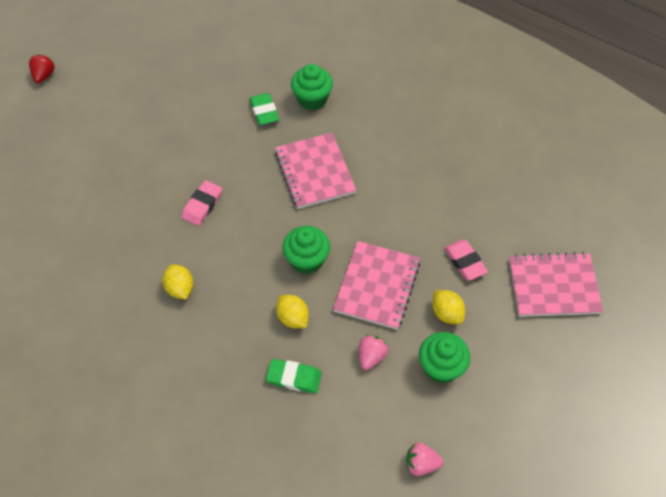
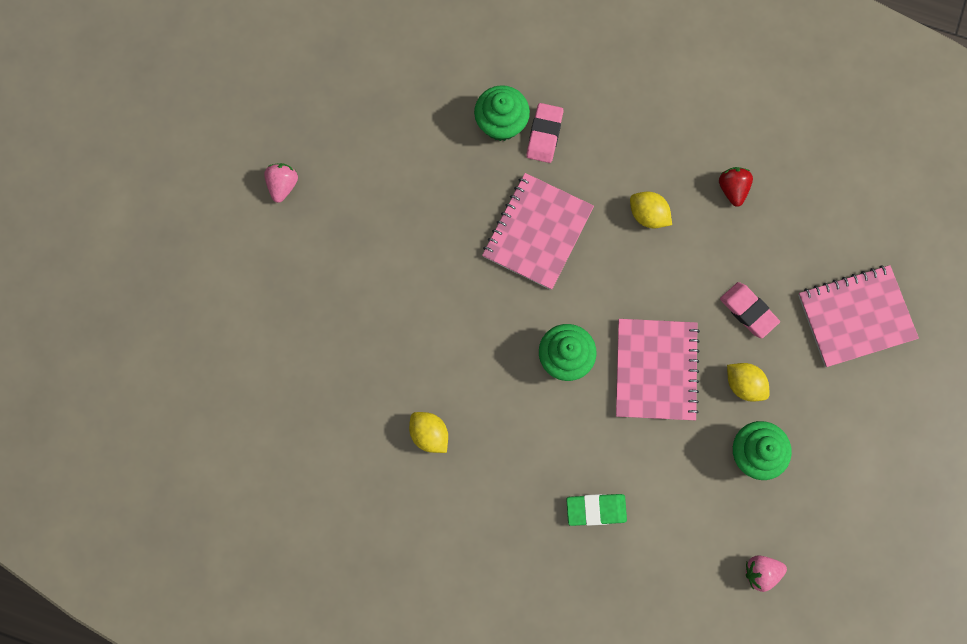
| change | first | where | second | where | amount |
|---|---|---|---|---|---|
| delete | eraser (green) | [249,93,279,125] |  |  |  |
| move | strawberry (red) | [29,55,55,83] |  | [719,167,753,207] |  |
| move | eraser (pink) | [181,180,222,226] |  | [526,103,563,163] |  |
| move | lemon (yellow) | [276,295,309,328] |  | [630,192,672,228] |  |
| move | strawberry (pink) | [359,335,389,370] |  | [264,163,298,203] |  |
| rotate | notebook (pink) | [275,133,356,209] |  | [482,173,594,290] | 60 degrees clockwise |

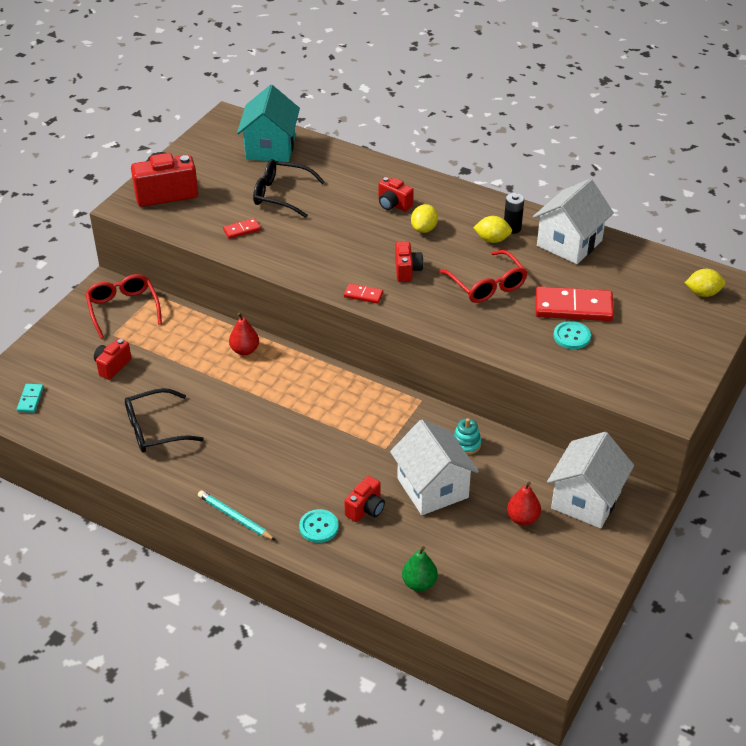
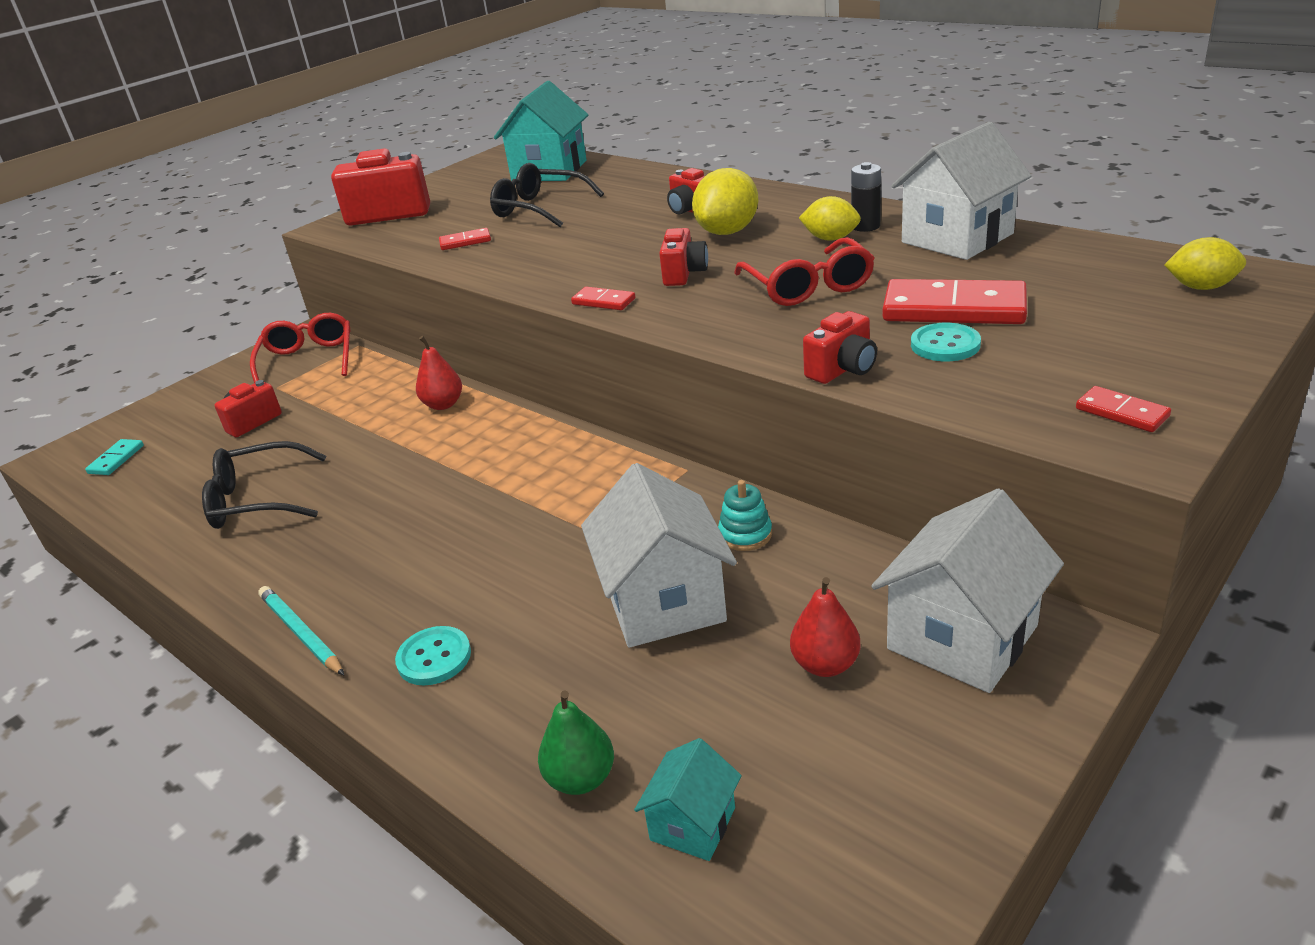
| change | first | where | second | where | amount |
|---|---|---|---|---|---|
| insert |  |  | house (turquoise) | [634,738,742,861] |  |
| insert |  |  | domino (red) | [1076,386,1171,432] |  |
| move | camera (red) | [344,476,385,522] |  | [803,311,877,384] |  |
| resize | lemon (yellow) | [411,204,438,233] |  | [692,168,758,235] | x1.54 |

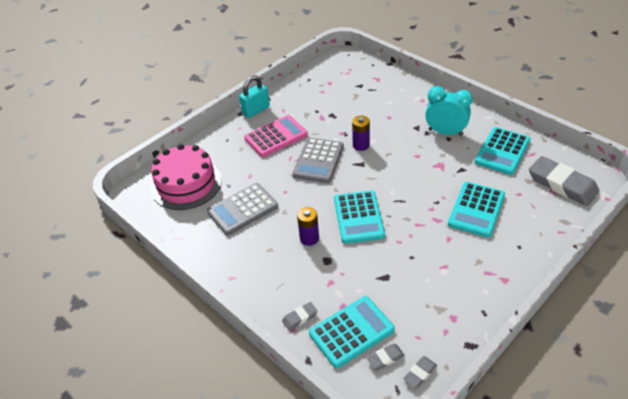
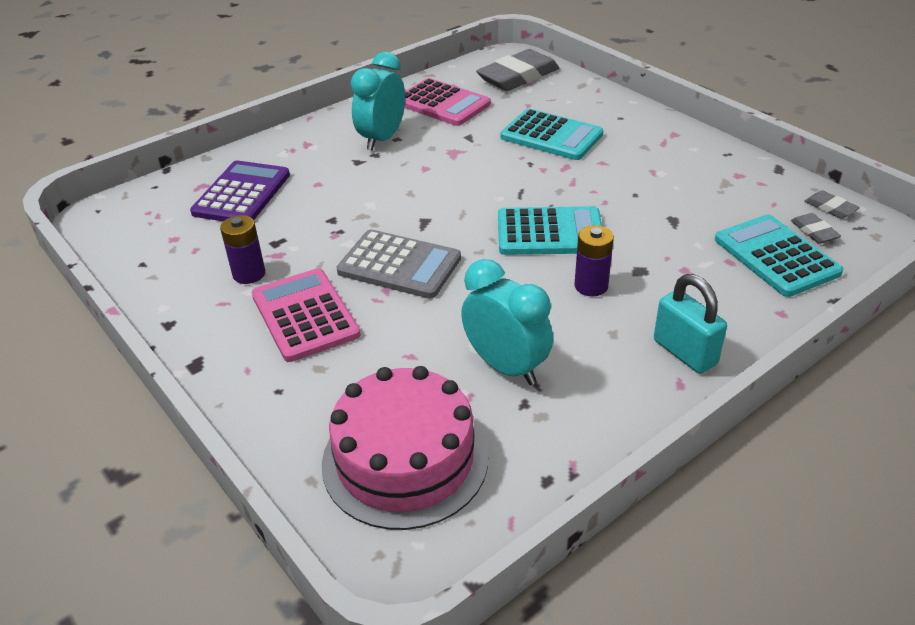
| change | first | where | second | where | amount |
|---|---|---|---|---|---|
| delete | eraser (grey) | [282,302,318,330] |  |  |  |
| insert |  |  | calculator (purple) | [190,161,290,221] |  |
| move | padlock (turquoise) | [239,75,270,118] |  | [654,274,727,373] |  |
| move | battery (purple) | [352,116,370,151] |  | [220,215,265,284] |  |
| replace | calculator (grey) | [207,183,278,235] | clock (turquoise) | [461,259,553,385] |  |
| recolor | calculator (turquoise) | [475,127,531,175] | calculator (pink) | [404,78,491,126] |  |

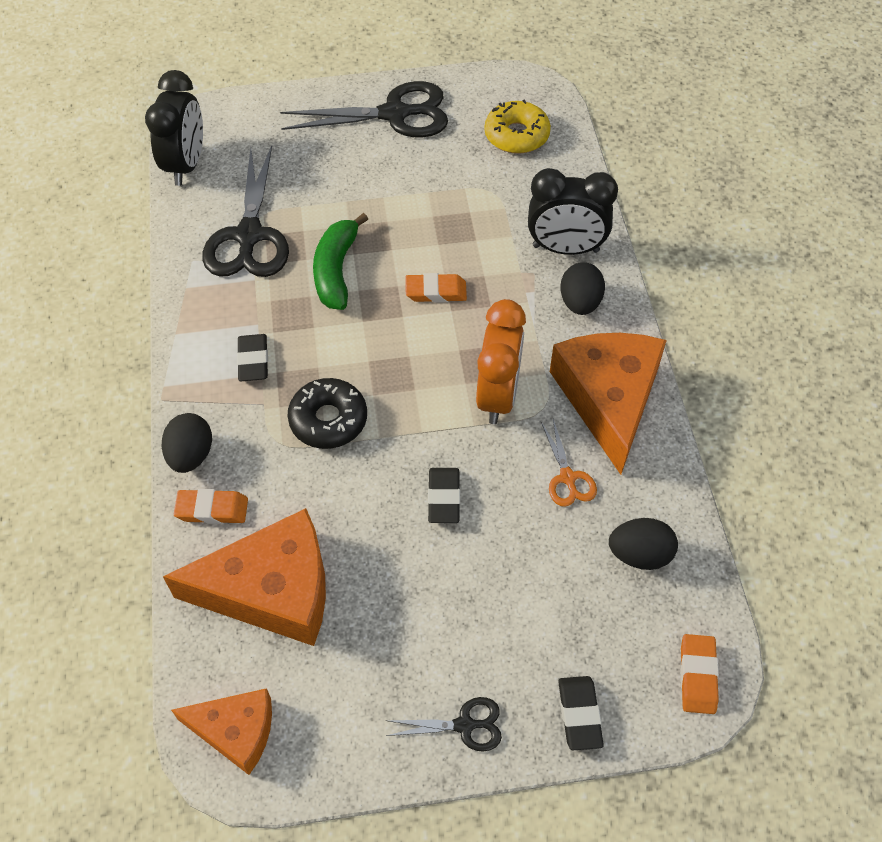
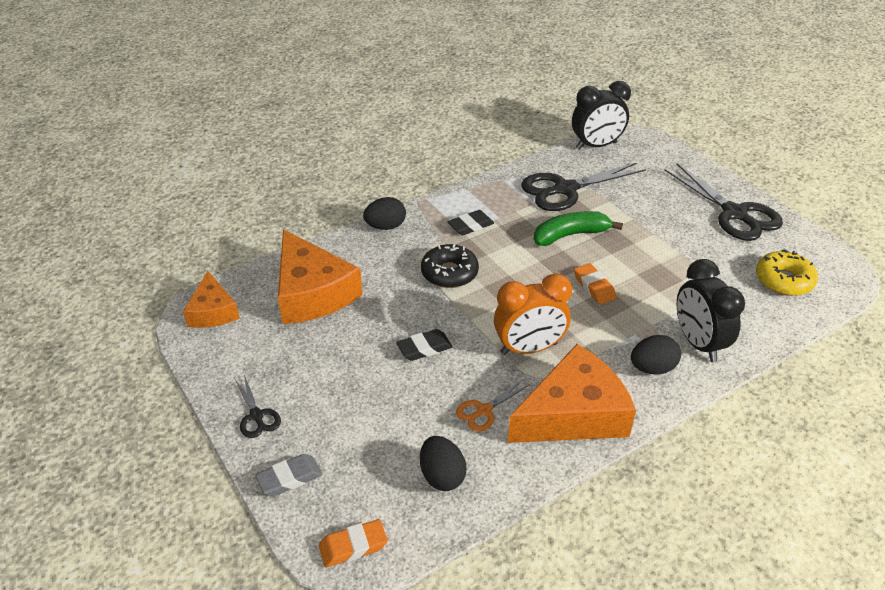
| change | first | where | second | where | amount |
|---|---|---|---|---|---|
| delete | eraser (orange) | [174,489,248,524] |  |  |  |
| recolor | eraser (black) | [558,676,604,750] | eraser (grey) | [255,454,322,496] |  |

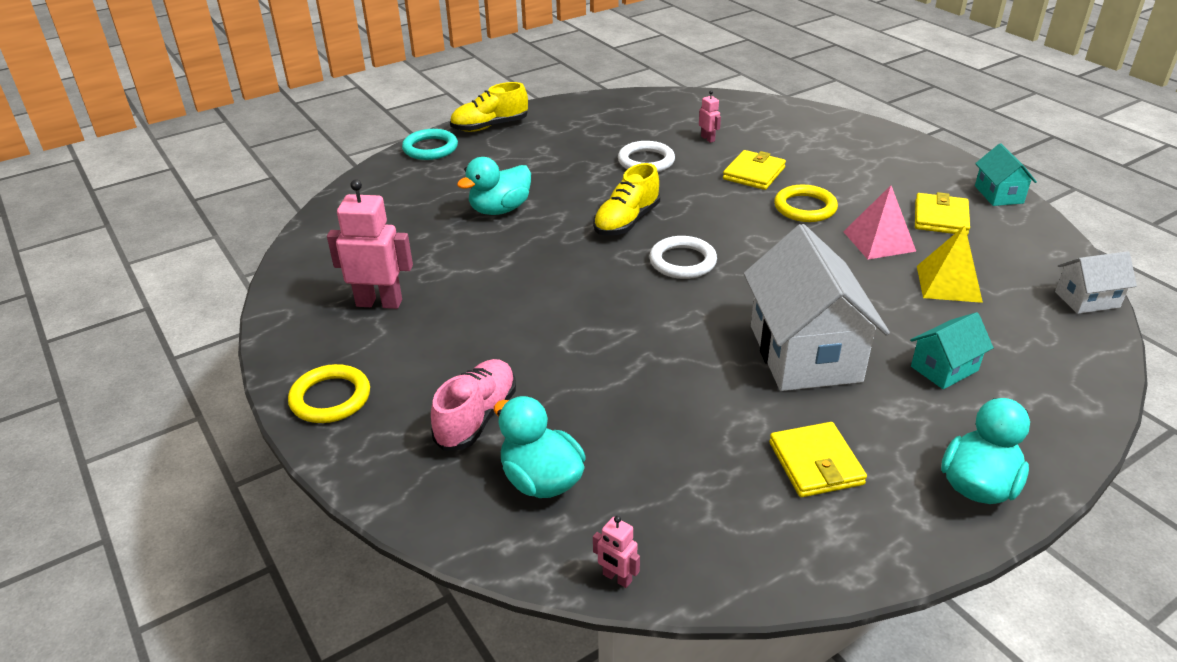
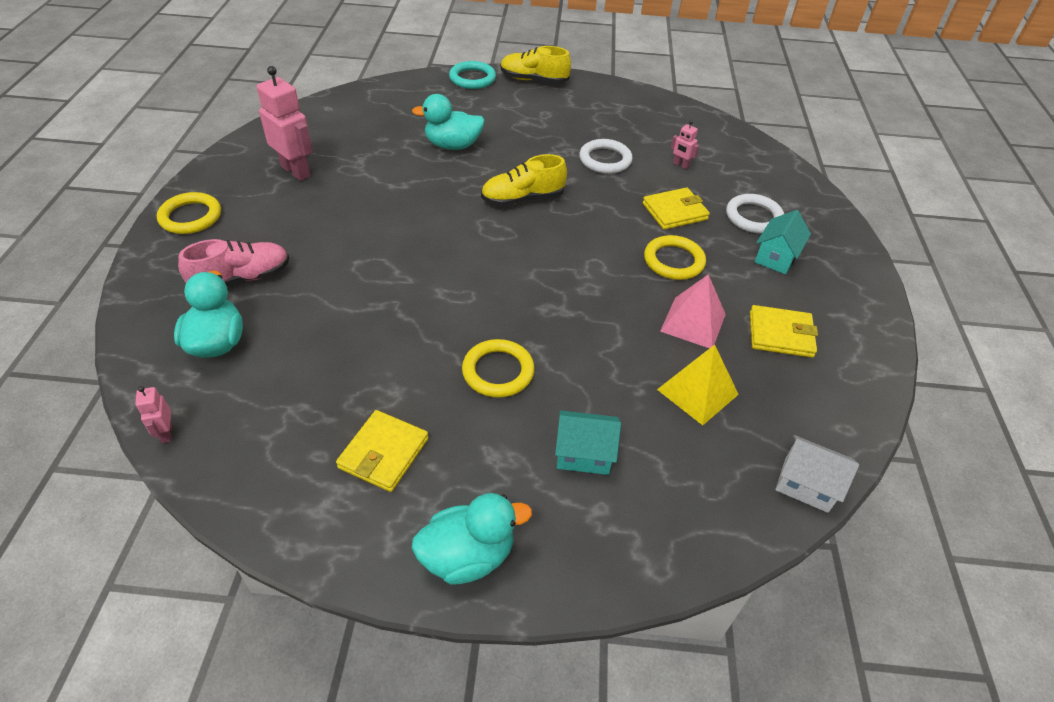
| change | first | where | second | where | amount |
|---|---|---|---|---|---|
| move | ring (white) | [649,236,717,279] |  | [726,194,784,233] |  |
| move | house (turquoise) | [975,143,1037,206] |  | [755,210,811,274] |  |
| replace | house (white) | [743,224,890,391] | ring (yellow) | [462,339,535,398] |  |
| rotate | robot (pink) | [699,90,721,143] |  | [671,120,699,169] | 120 degrees clockwise |
| rotate | wallet (yellow) | [915,192,970,235] |  | [750,305,818,358] | 45 degrees clockwise |

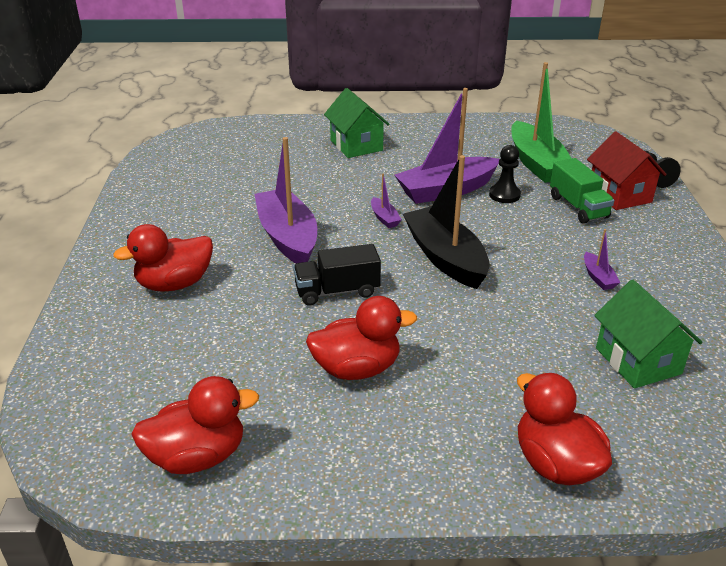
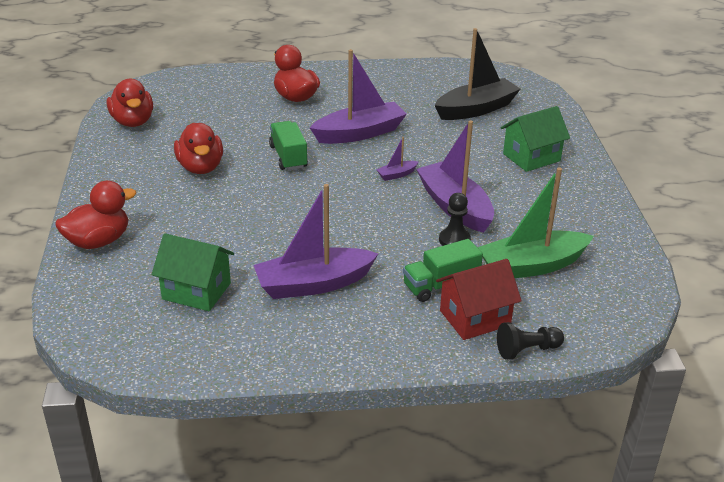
| change | first | where | second | where | amount |
|---|---|---|---|---|---|
| move | boat (black) | [403,155,490,289] |  | [434,28,520,120] |  |
| recolor | truck (black) | [293,244,381,306] | truck (green) | [269,121,308,170] |  |
| rotate | house (green) | [594,280,702,389] |  | [152,233,234,311] | 45 degrees clockwise |
| resize | boat (purple) | [584,229,621,290] |  | [253,184,379,299] | x2.34 |

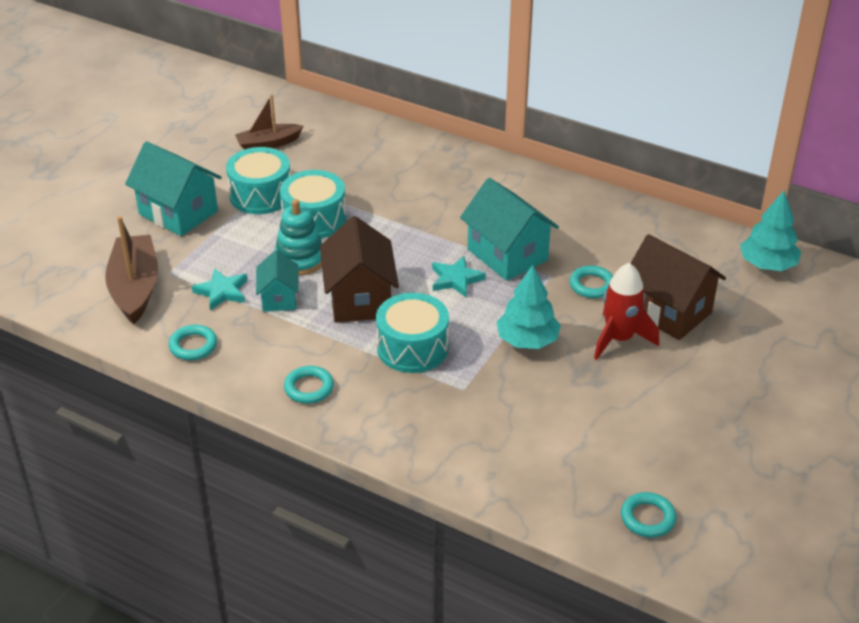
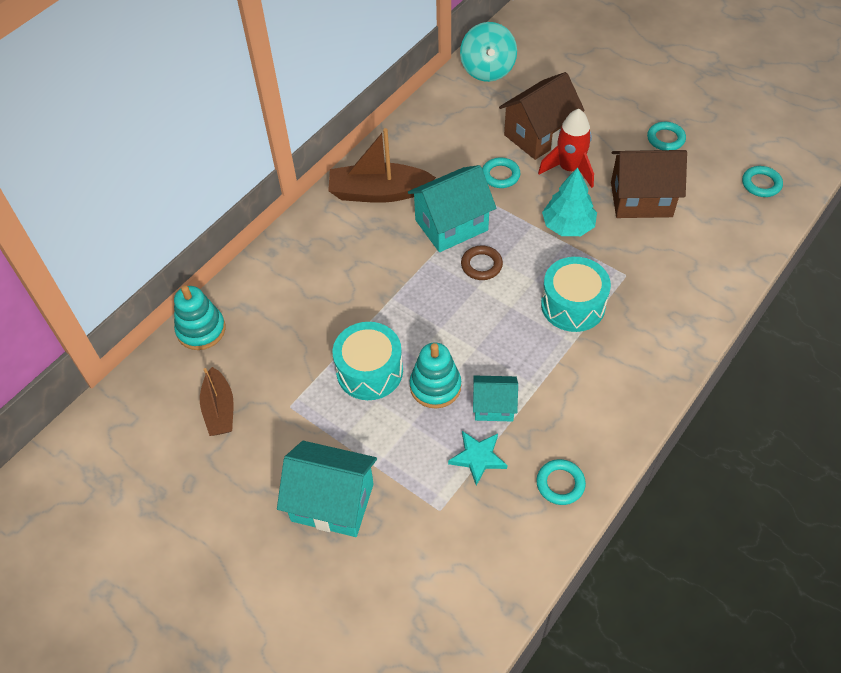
| change | first | where | second | where | amount |
|---|---|---|---|---|---|
| delete | drum (turquoise) | [226,147,291,214] |  |  |  |
| insert |  |  | stacking toy (turquoise) | [174,285,226,350] |  |
| move | boat (brown) | [105,216,158,324] |  | [328,128,436,203] |  |
| move | ring (turquoise) | [284,366,334,404] |  | [647,122,686,150] |  |
| move | house (brown) | [320,216,399,323] |  | [611,150,687,218] |  |
| replace | star (turquoise) | [432,256,486,297] | ring (brown) | [461,246,503,280] |  |
| replace | tree (turquoise) | [740,191,801,271] | spinning top (turquoise) | [460,22,517,82] |  |
| rotate | house (turquoise) | [125,141,222,236] |  | [277,441,377,537] | 60 degrees clockwise |

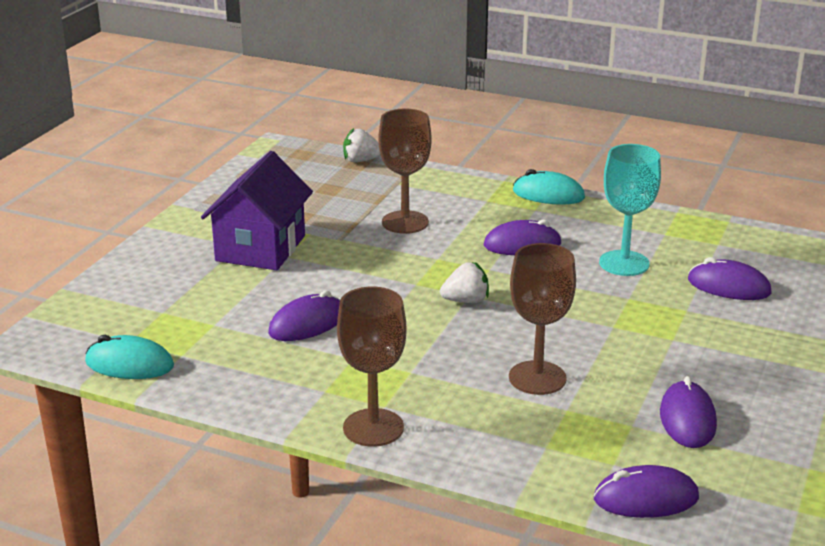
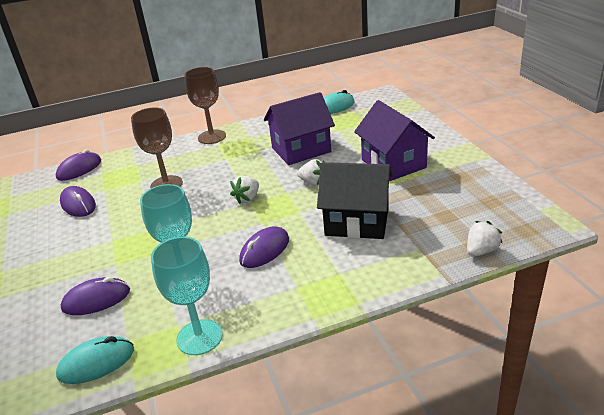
| change | first | where | second | where | amount |
|---|---|---|---|---|---|
| insert |  |  | goblet (turquoise) | [151,237,223,355] |  |
| insert |  |  | strawberry (white) | [297,159,325,186] |  |
| move | mouse (turquoise) | [513,169,585,205] |  | [56,336,134,384] |  |
| replace | mouse (purple) | [268,290,340,341] | house (purple) | [264,92,335,165] |  |
| replace | goblet (brown) | [378,109,432,234] | house (black) | [317,162,393,239] |  |

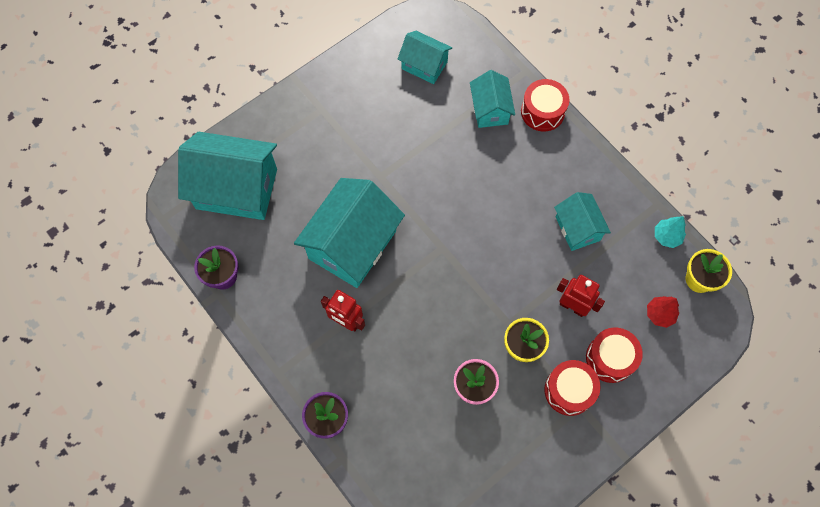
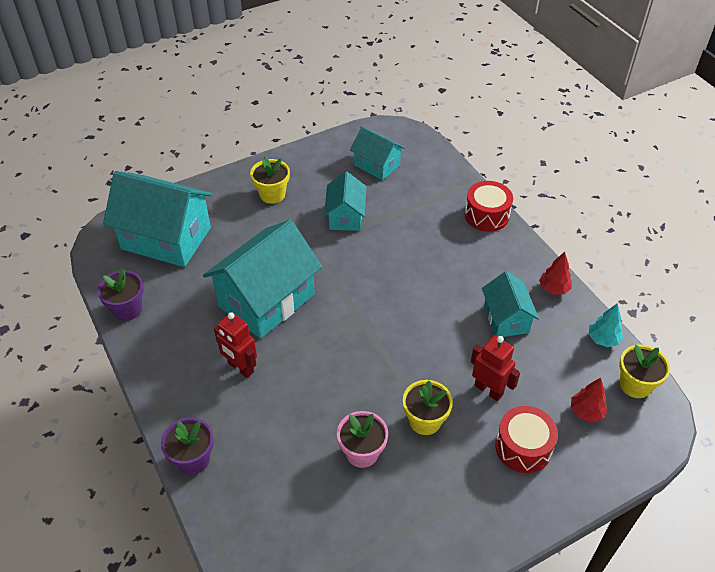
| change | first | where | second | where | amount |
|---|---|---|---|---|---|
| delete | drum (red) | [544,360,601,416] |  |  |  |
| insert |  |  | flower pot (yellow) | [250,156,290,204] |  |
| insert |  |  | tree (red) | [539,252,572,295] |  |
| move | house (turquoise) | [470,70,515,128] |  | [324,172,366,231] |  |

